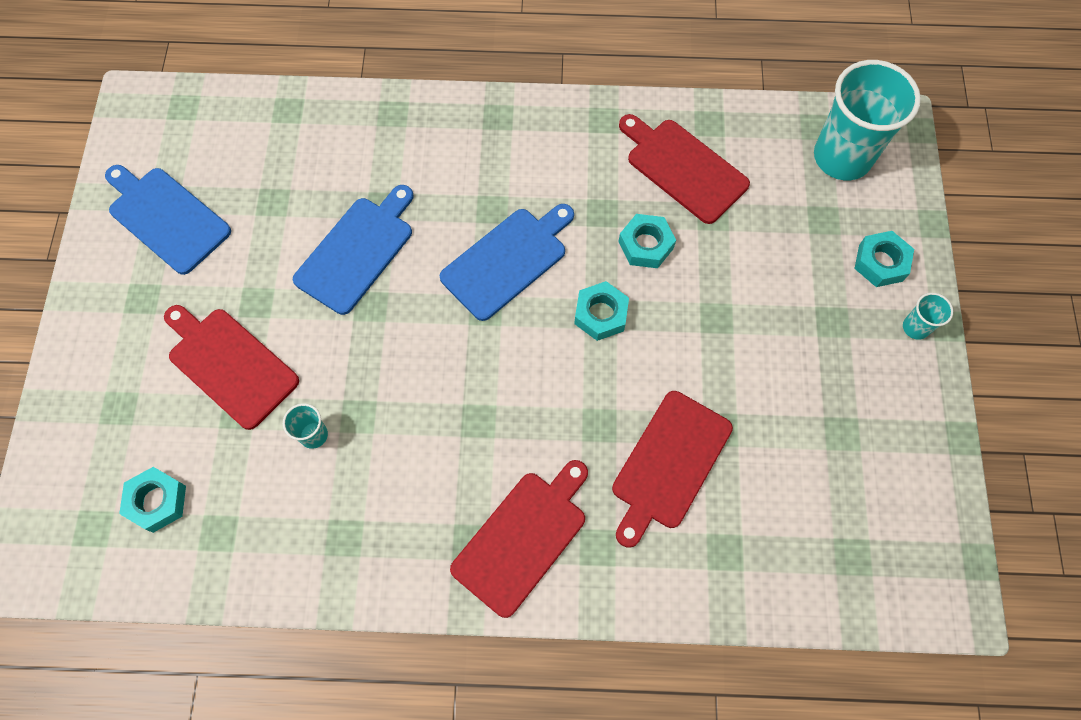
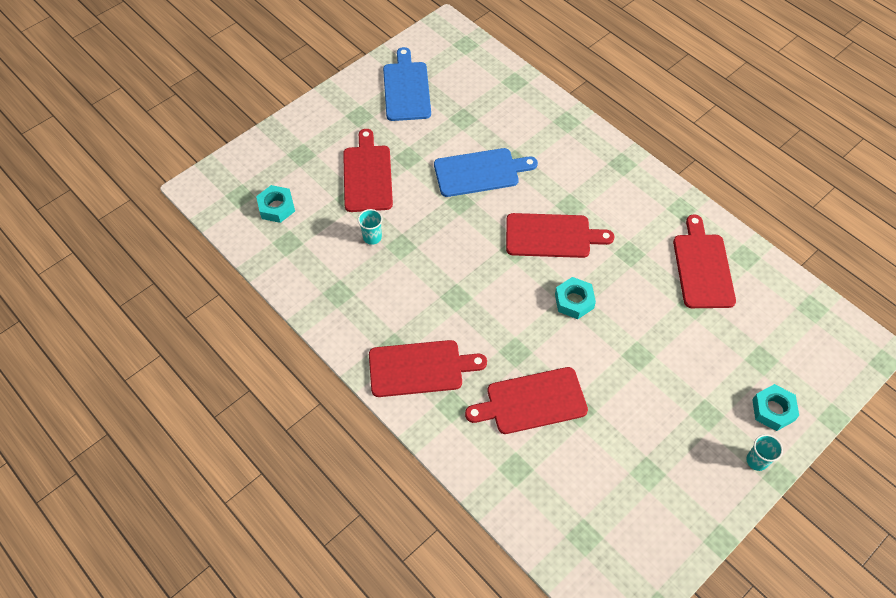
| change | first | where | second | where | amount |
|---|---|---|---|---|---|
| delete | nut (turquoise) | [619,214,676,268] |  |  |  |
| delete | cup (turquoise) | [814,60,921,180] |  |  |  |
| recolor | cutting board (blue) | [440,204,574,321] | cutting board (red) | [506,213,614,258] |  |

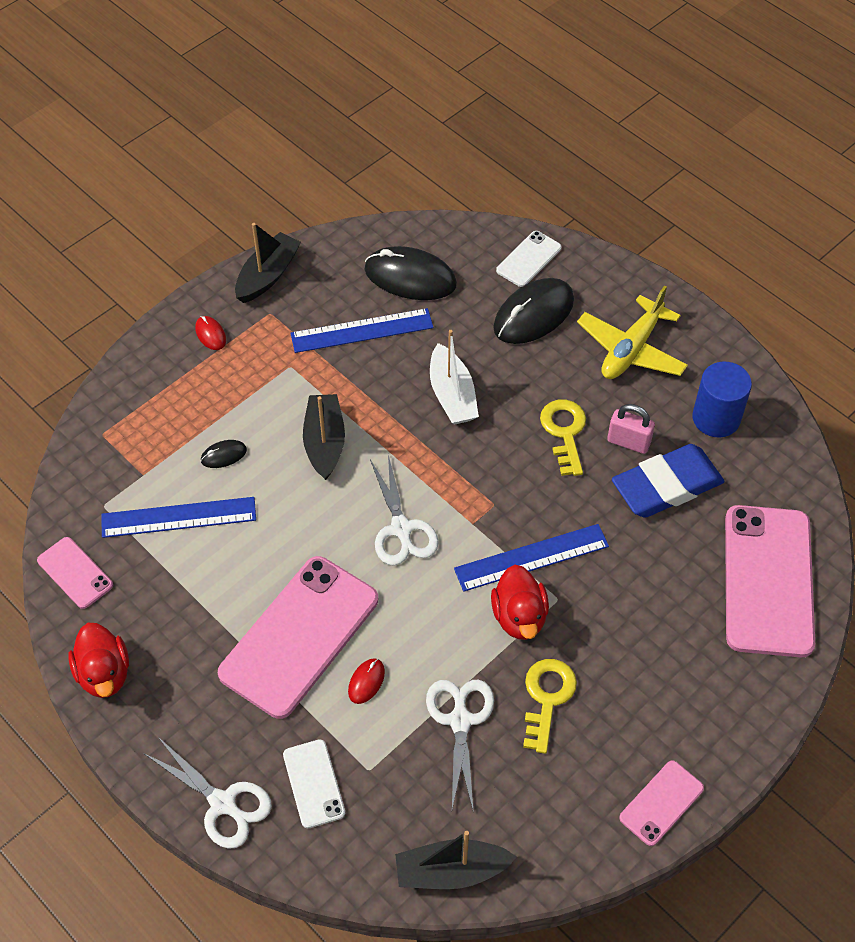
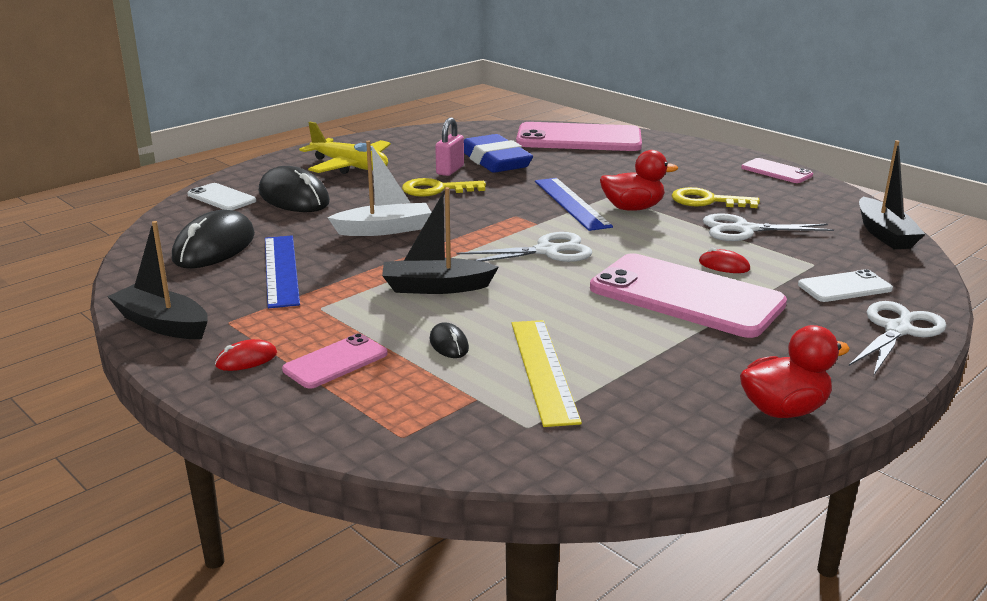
| change | first | where | second | where | amount |
|---|---|---|---|---|---|
| delete | cylinder (blue) | [692,362,752,437] |  |  |  |
| move | phone (pink) | [37,537,113,609] |  | [282,333,388,389] |  |
| recolor | ruler (blue) | [101,497,256,538] | ruler (yellow) | [511,320,582,427] |  |

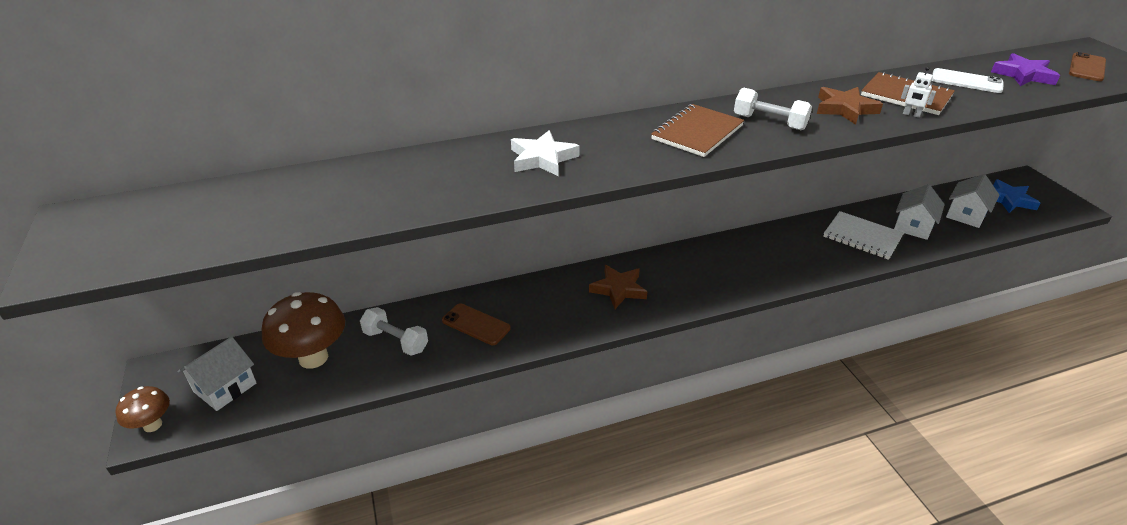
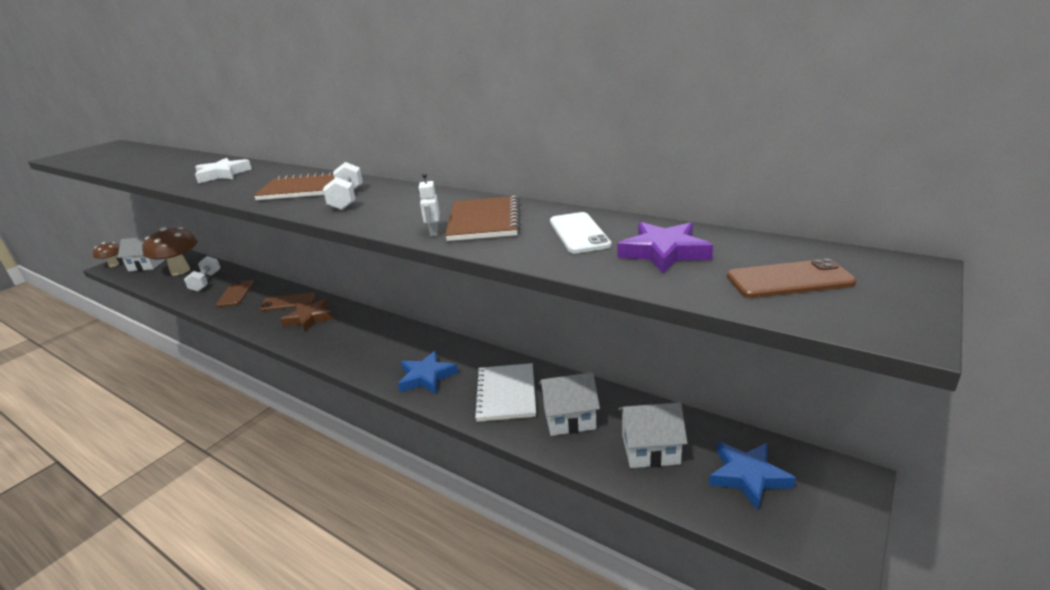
| change | first | where | second | where | amount |
|---|---|---|---|---|---|
| delete | star (brown) | [817,87,883,125] |  |  |  |
| insert |  |  | phone (brown) | [259,292,315,311] |  |
| insert |  |  | star (blue) | [398,351,458,394] |  |

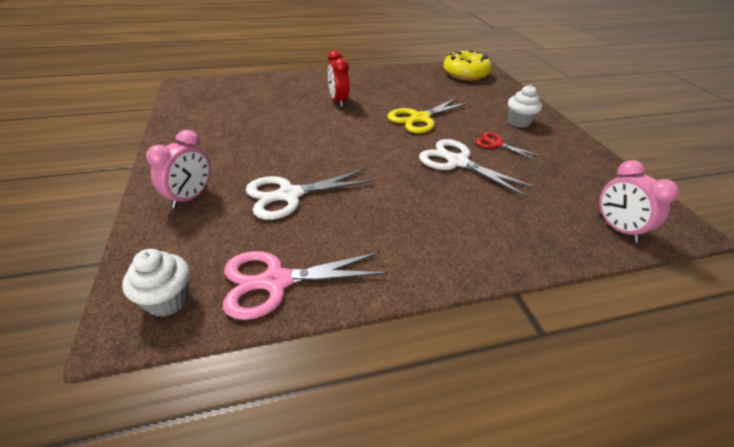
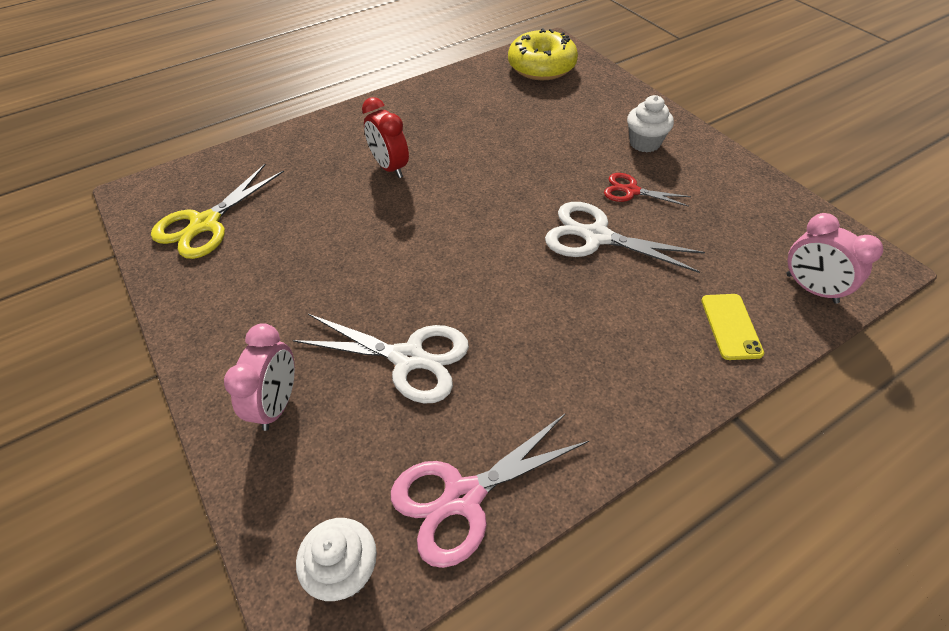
| change | first | where | second | where | amount |
|---|---|---|---|---|---|
| insert |  |  | phone (yellow) | [701,294,764,360] |  |
| move | scissors (yellow) | [387,98,470,133] |  | [151,164,284,259] |  |
| rotate | scissors (white) | [246,169,375,220] |  | [293,314,469,403] | 120 degrees counterclockwise |

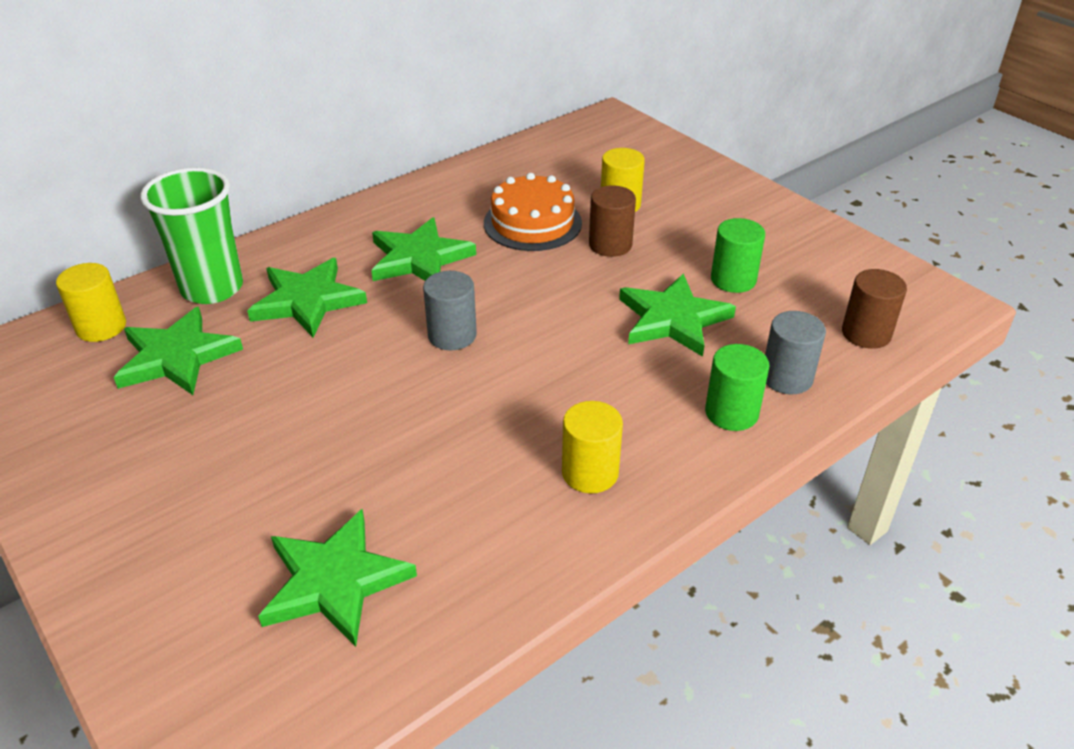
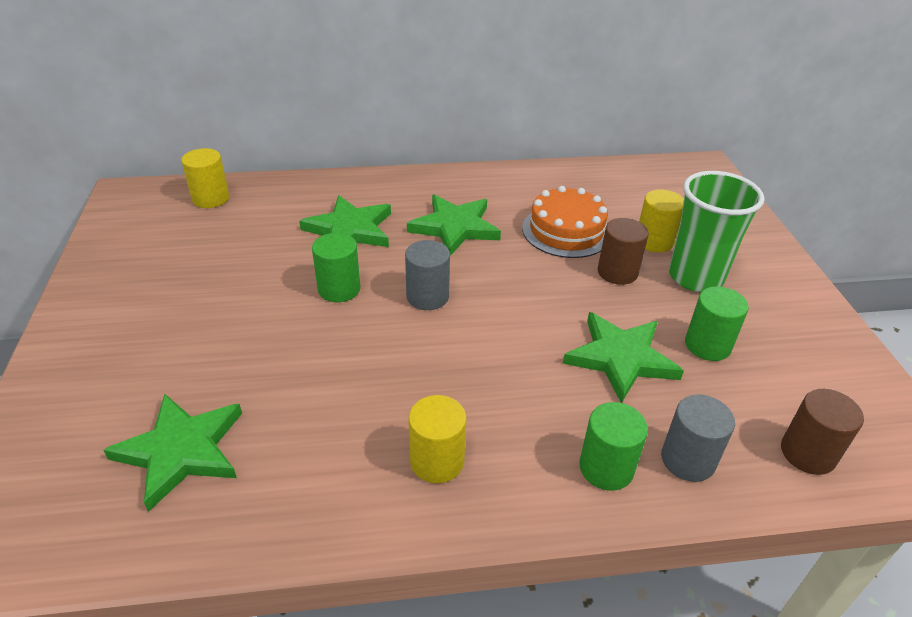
| change | first | where | second | where | amount |
|---|---|---|---|---|---|
| delete | star (green) | [114,307,243,395] |  |  |  |
| insert |  |  | cylinder (green) | [312,233,361,302] |  |
| move | cup (green) | [140,167,243,304] |  | [669,171,765,292] |  |

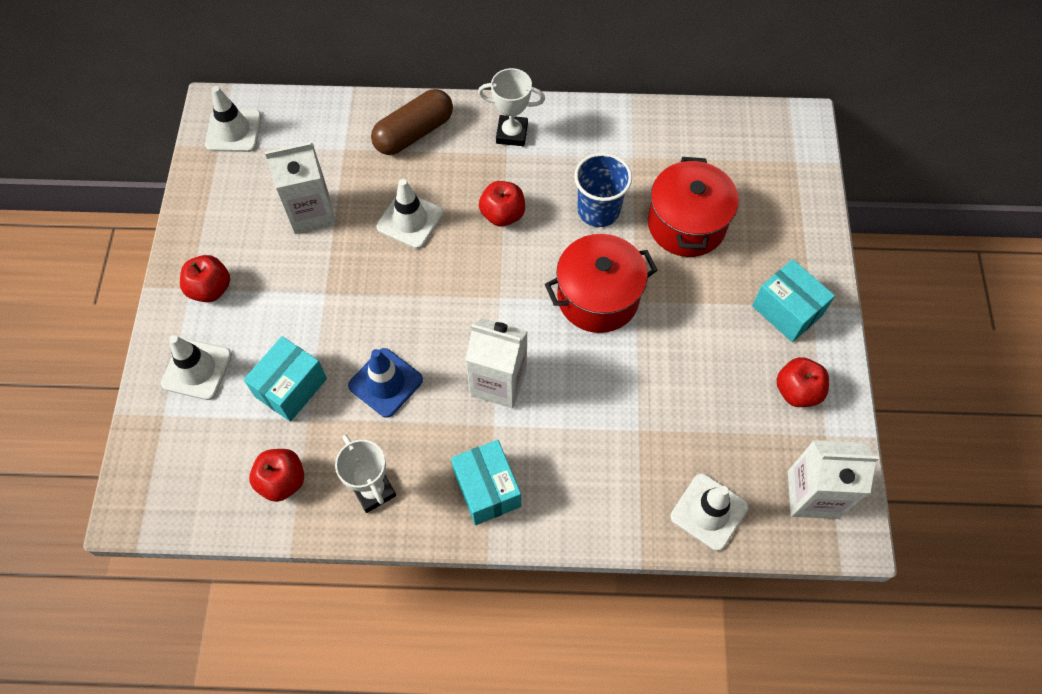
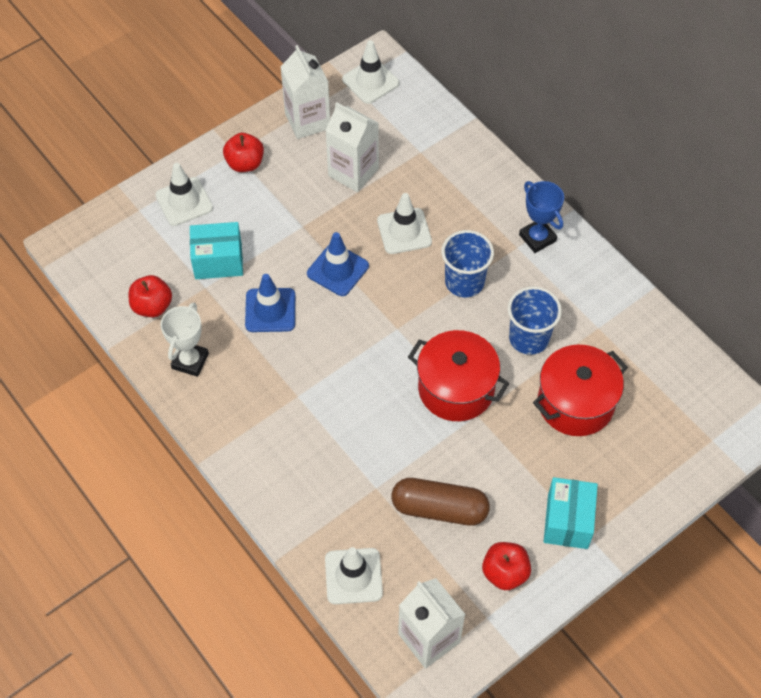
| change | first | where | second | where | amount |
|---|---|---|---|---|---|
| delete | box (turquoise) | [451,440,521,525] |  |  |  |
| insert |  |  | traffic cone (blue) | [307,232,369,296] |  |
| move | capsule (brown) | [371,89,453,155] |  | [391,478,490,526] |  |
| move | carton (white) | [465,318,528,409] |  | [280,45,330,139] |  |
| replace | apple (red) | [479,181,525,227] | cup (blue) | [442,230,494,297] |  |
| recolor | trophy (white) | [478,68,545,146] | trophy (blue) | [519,181,564,253] |  |

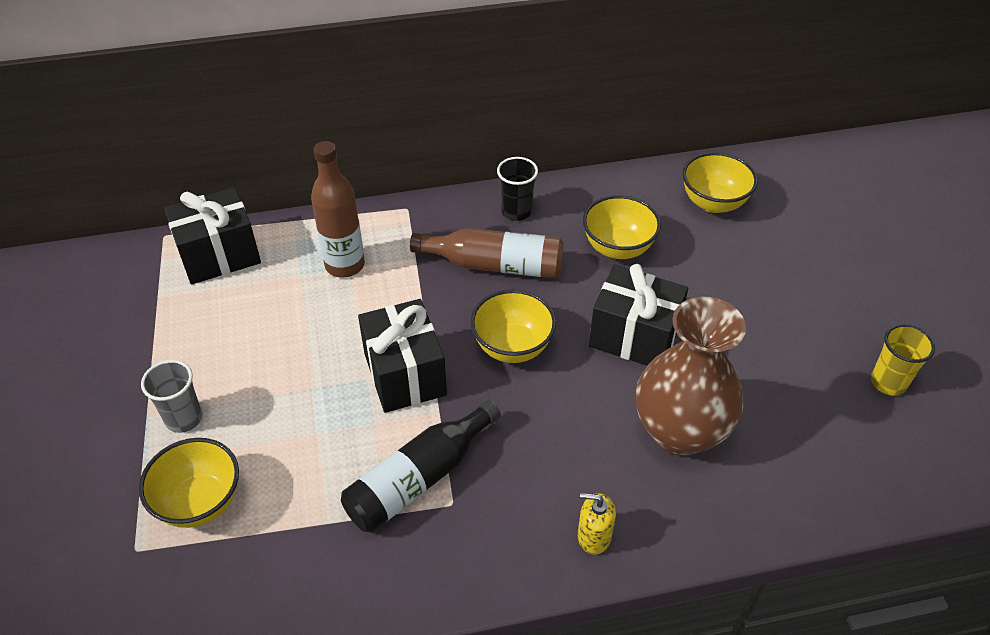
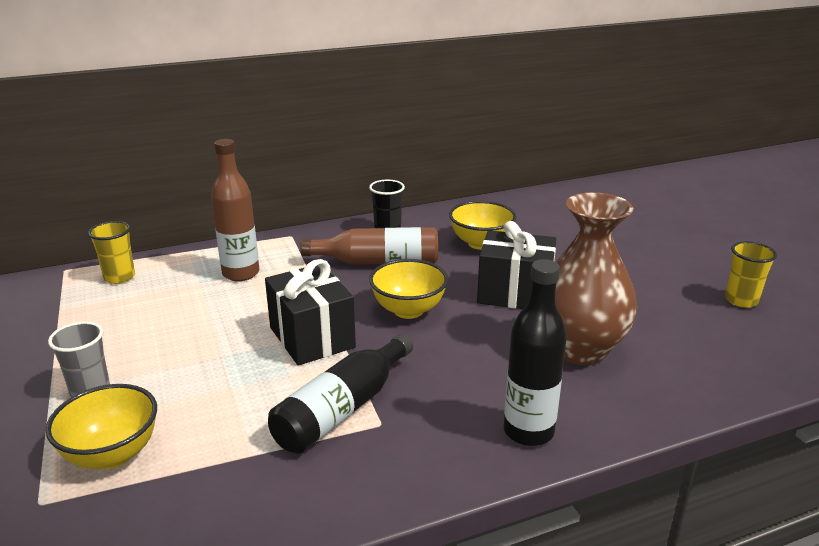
| change | first | where | second | where | amount |
|---|---|---|---|---|---|
| delete | bowl (yellow) | [682,152,758,213] |  |  |  |
| replace | gift (black) | [164,187,261,284] | cup (yellow) | [88,221,135,284] |  |
| replace | soap dispenser (yellow) | [578,493,616,555] | bottle (black) | [504,259,567,446] |  |

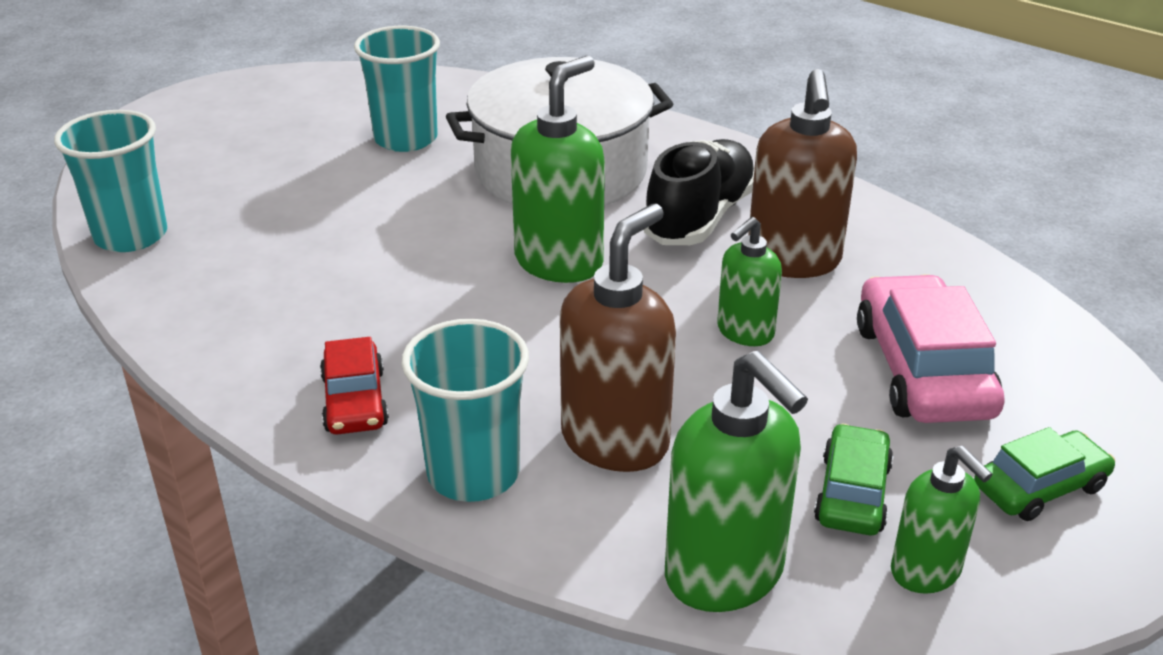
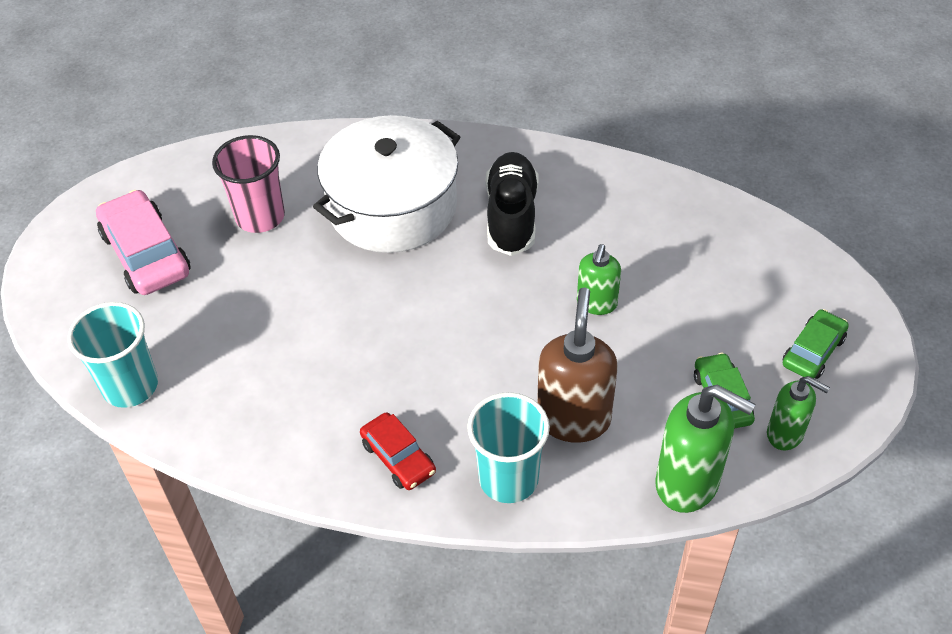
| change | first | where | second | where | amount |
|---|---|---|---|---|---|
| delete | soap dispenser (green) | [511,56,605,283] |  |  |  |
| delete | soap dispenser (brown) | [748,69,857,278] |  |  |  |
| move | car (pink) | [857,274,1005,423] |  | [96,190,190,295] |  |
| recolor | cup (turquoise) | [354,26,440,152] | cup (pink) | [212,135,285,233] |  |

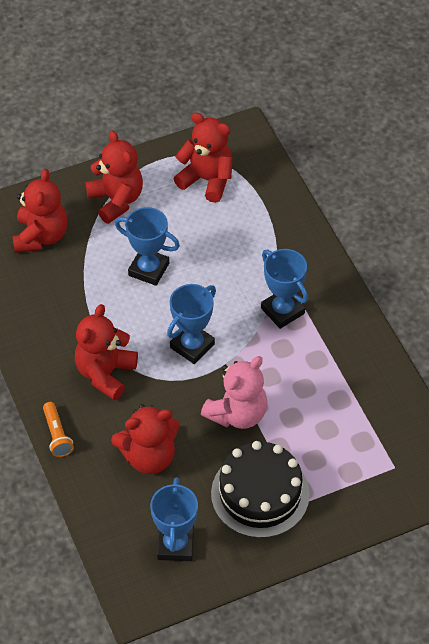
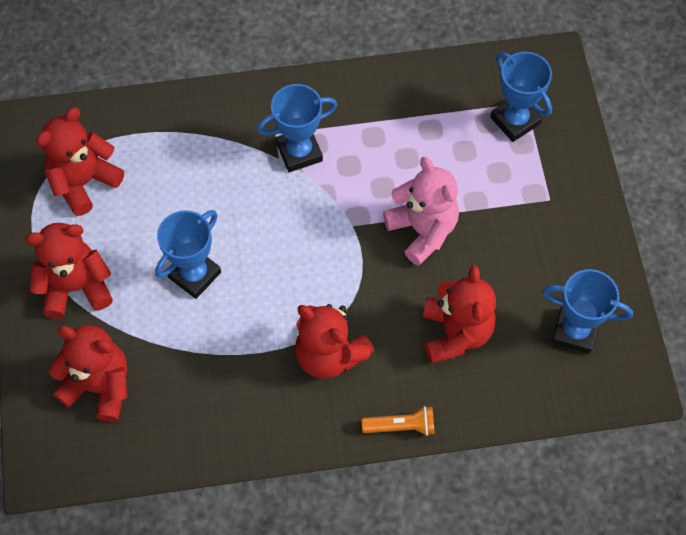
| change | first | where | second | where | amount |
|---|---|---|---|---|---|
| delete | cake (black) | [211,441,310,538] |  |  |  |
| move | trophy (blue) | [167,284,216,364] |  | [490,52,552,142] |  |

